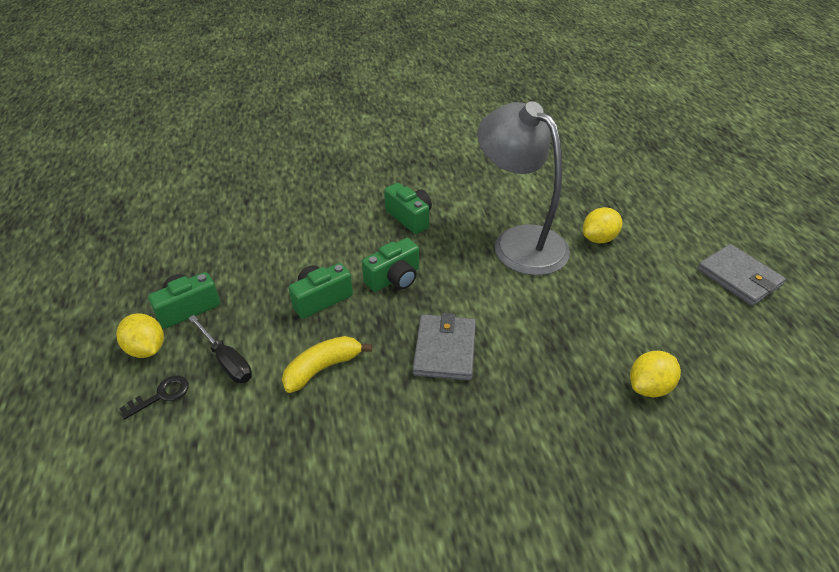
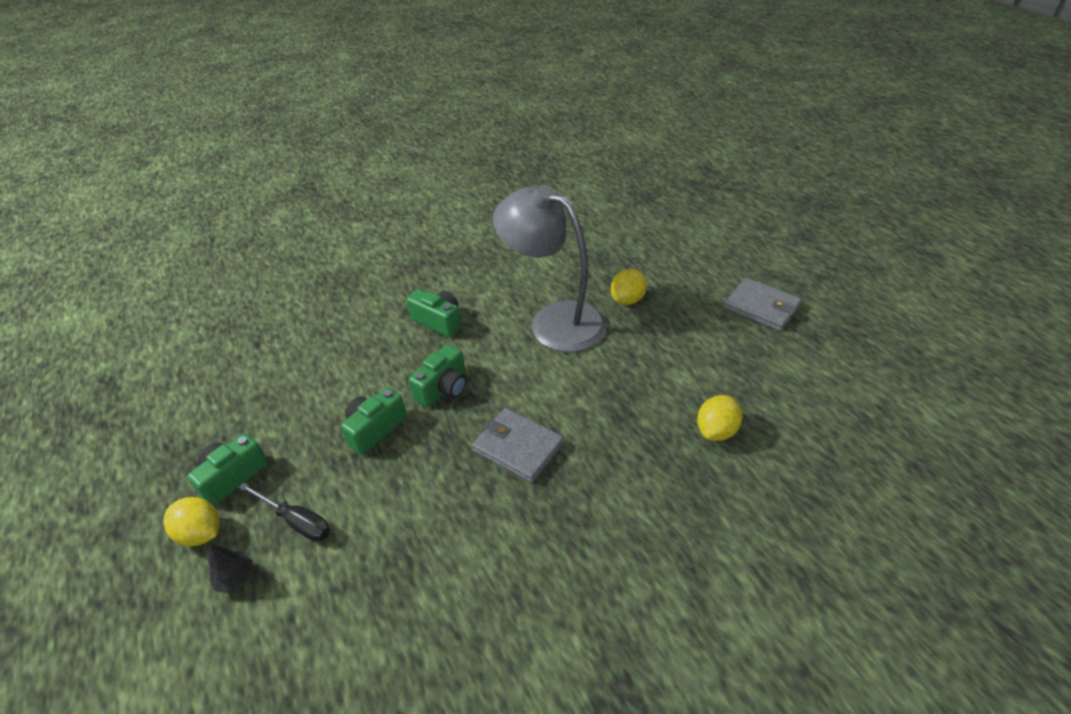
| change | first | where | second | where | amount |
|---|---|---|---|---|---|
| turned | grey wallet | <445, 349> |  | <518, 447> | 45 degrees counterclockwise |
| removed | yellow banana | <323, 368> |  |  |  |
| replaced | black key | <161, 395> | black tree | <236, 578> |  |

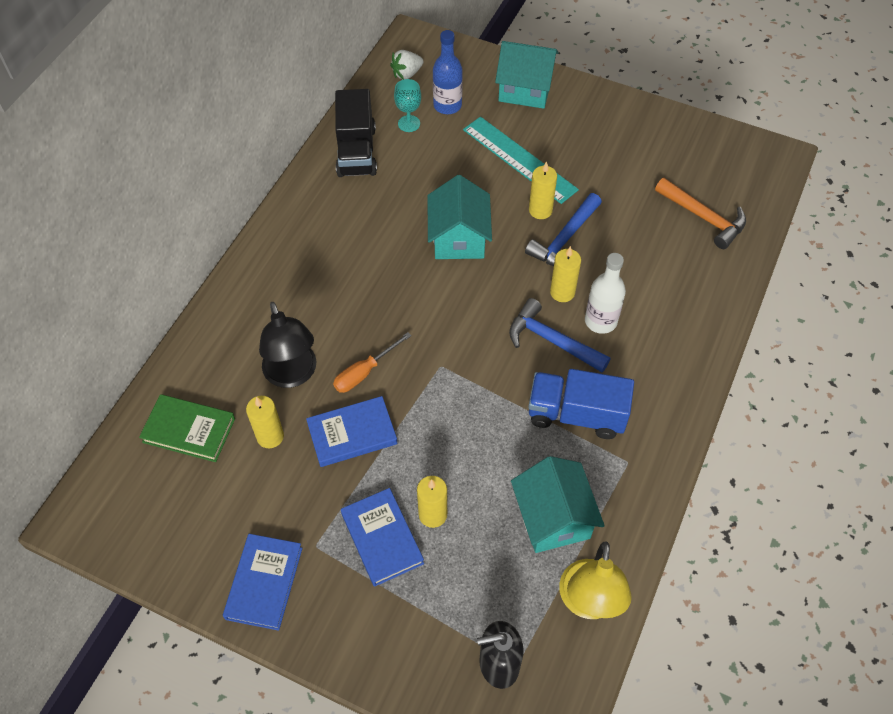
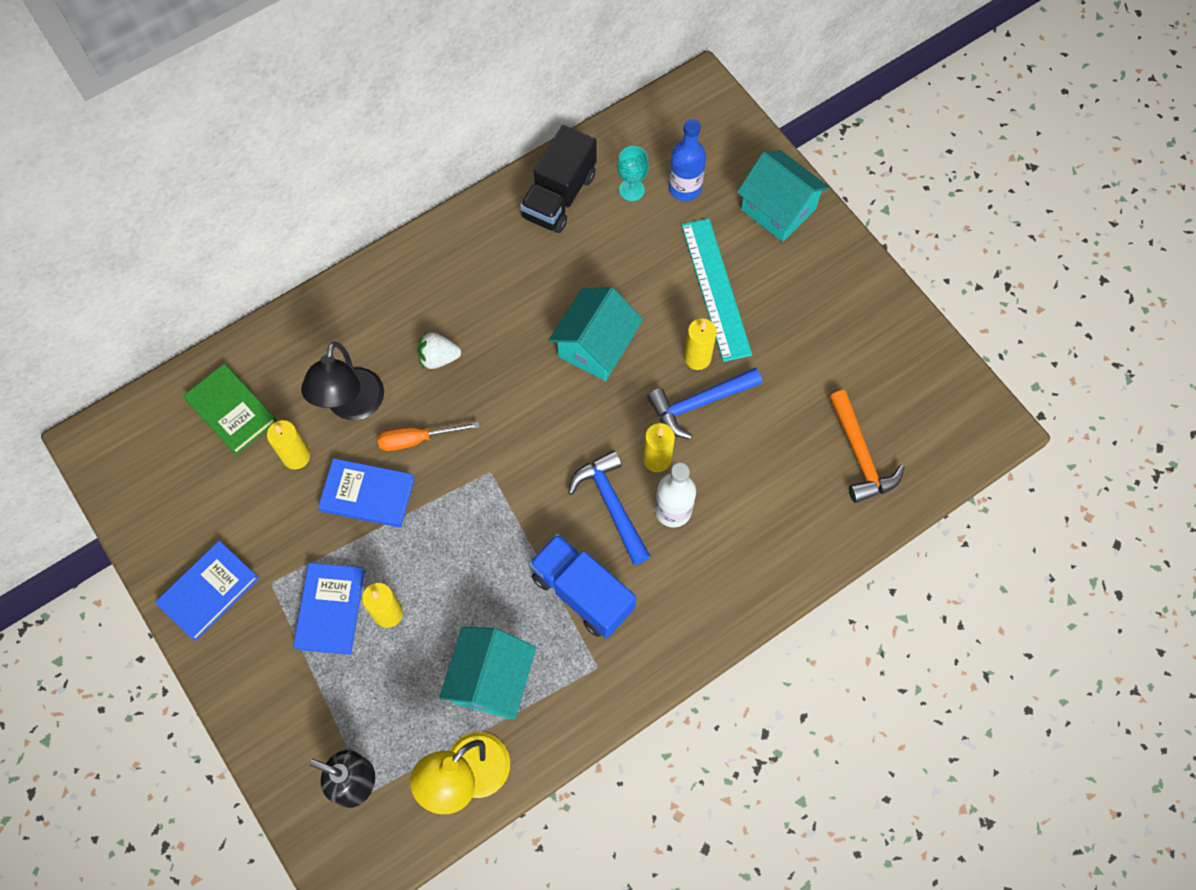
| change | first | where | second | where | amount |
|---|---|---|---|---|---|
| moved | white strawberry | <407, 74> |  | <439, 358> |  |

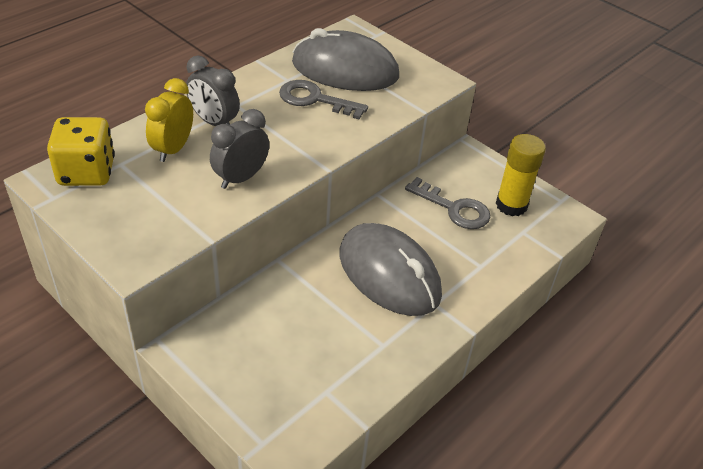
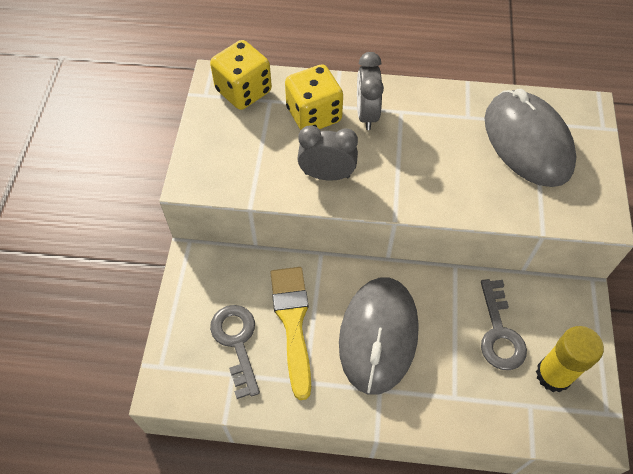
| change | first | where | second | where | amount |
|---|---|---|---|---|---|
| replaced | yellow clock | <173, 149> | yellow dice | <314, 115> |  |
| moved | grey key | <315, 99> |  | <236, 342> |  |
| added |  |  | yellow brush | <292, 323> |  |

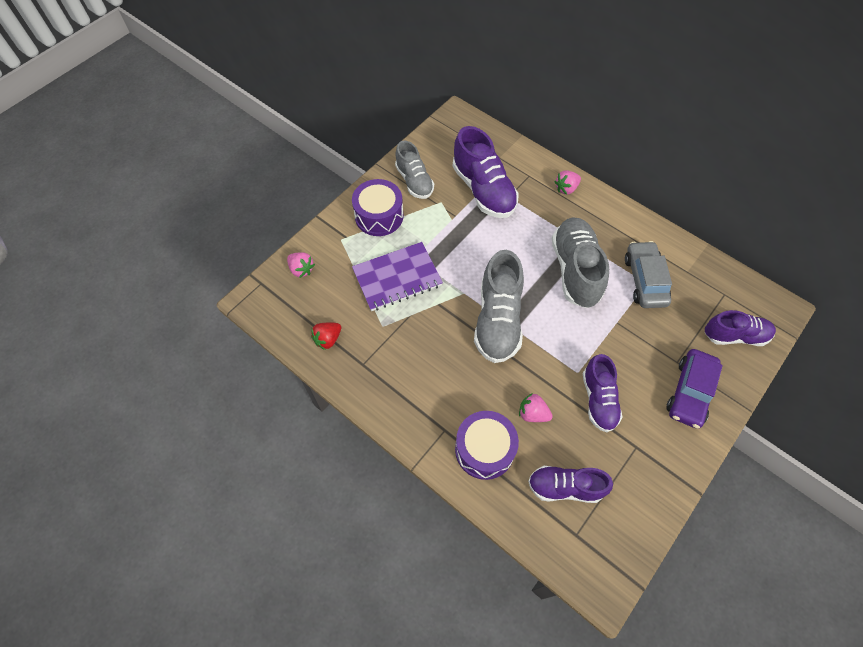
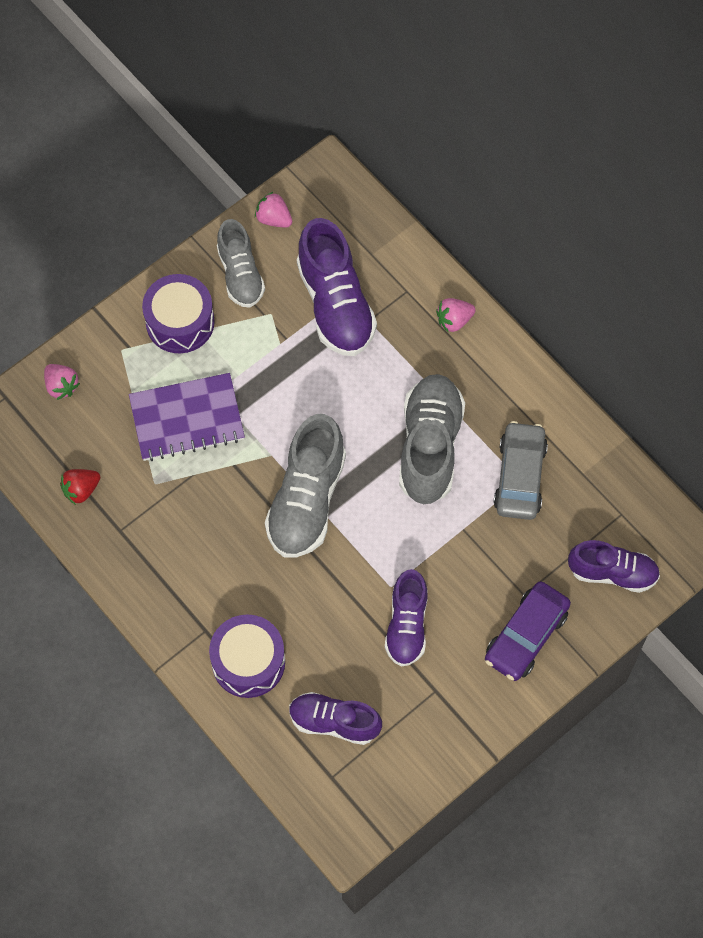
| change | first | where | second | where | amount |
|---|---|---|---|---|---|
| moved | pink strawberry | <532, 413> |  | <274, 219> |  |

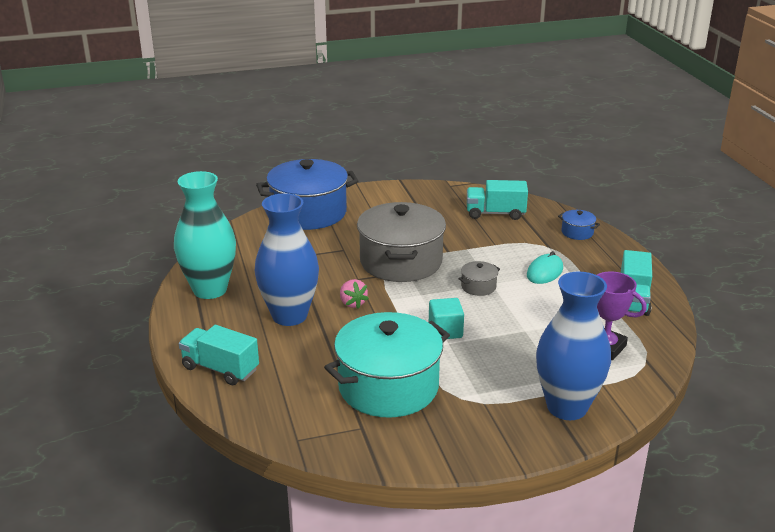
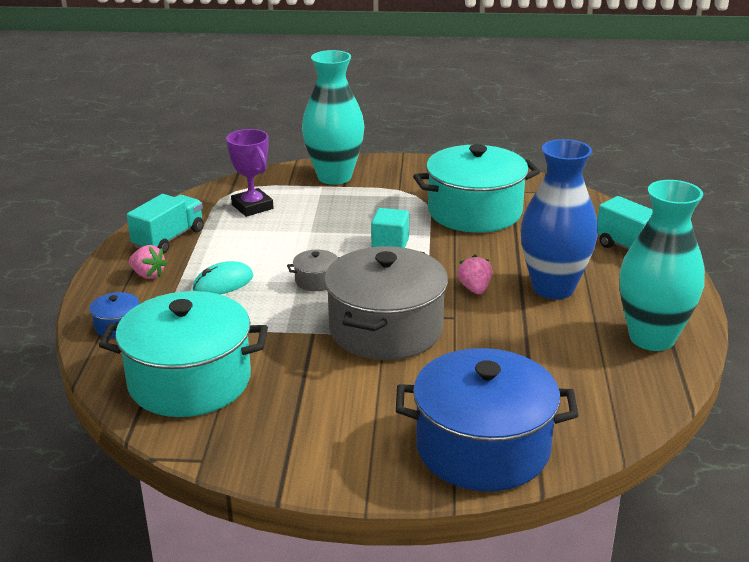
| change | first | where | second | where | amount |
|---|---|---|---|---|---|
| replaced | turquoise truck | <495, 213> | turquoise pot | <189, 381> |  |
| recoloured | blue vase | <567, 407> | turquoise vase | <334, 177> |  |
| added |  |  | pink strawberry | <148, 275> |  |

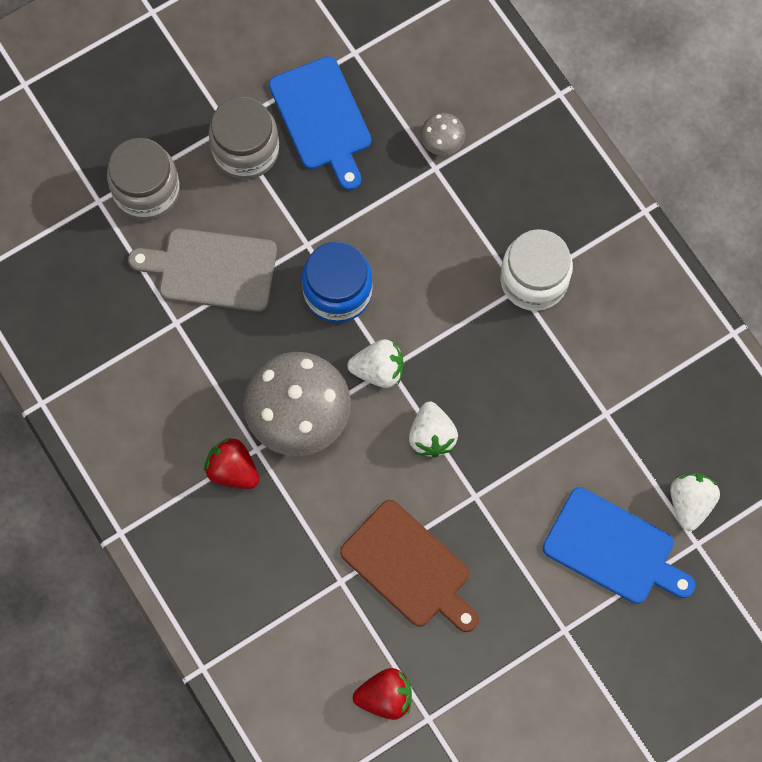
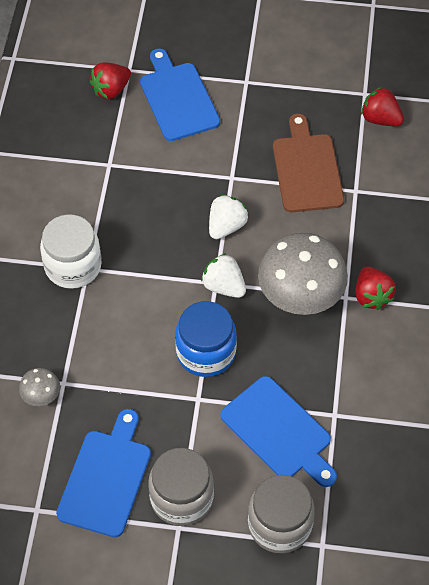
| change | first | where | second | where | amount |
|---|---|---|---|---|---|
| recoloured | grey cutting board | <212, 269> | blue cutting board | <279, 431> |  |
| recoloured | white strawberry | <690, 503> | red strawberry | <111, 90> |  |

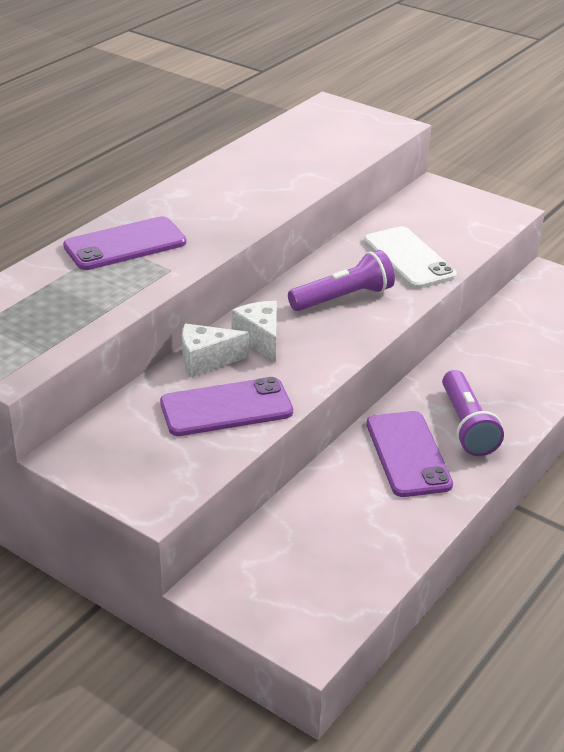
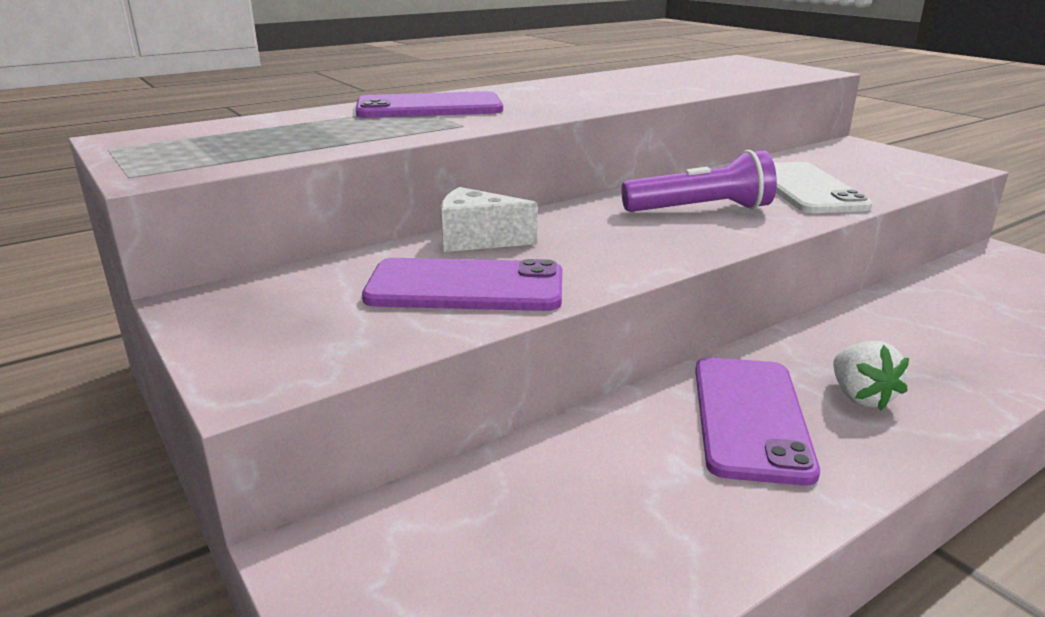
| change | first | where | second | where | amount |
|---|---|---|---|---|---|
| removed | white cheese | <260, 339> |  |  |  |
| replaced | purple flashlight | <466, 426> | white strawberry | <860, 397> |  |

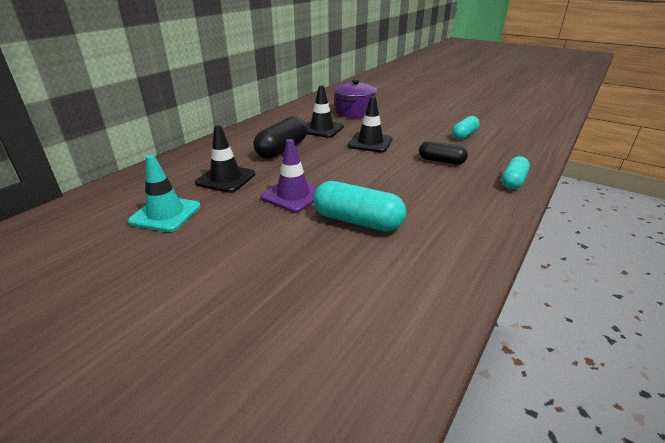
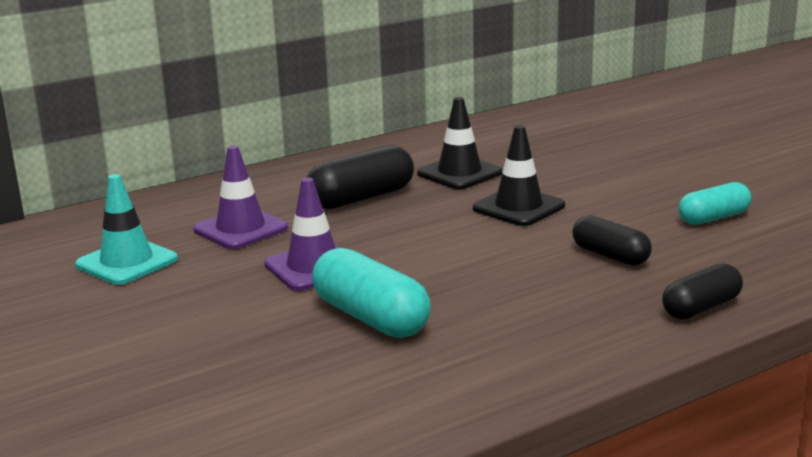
| change | first | where | second | where | amount |
|---|---|---|---|---|---|
| removed | purple pot | <354, 112> |  |  |  |
| recoloured | black traffic cone | <226, 179> | purple traffic cone | <241, 229> |  |
| recoloured | turquoise capsule | <513, 181> | black capsule | <701, 308> |  |

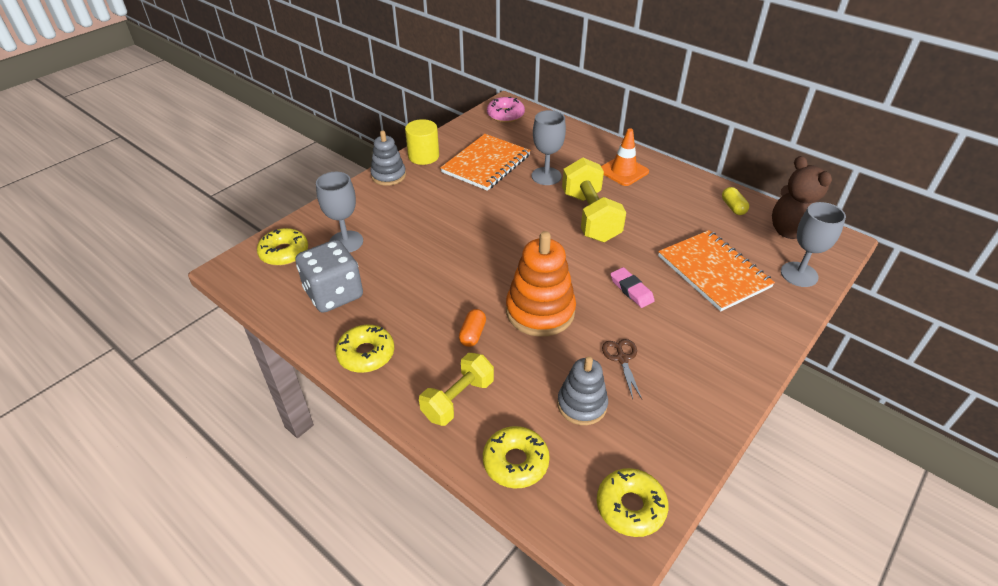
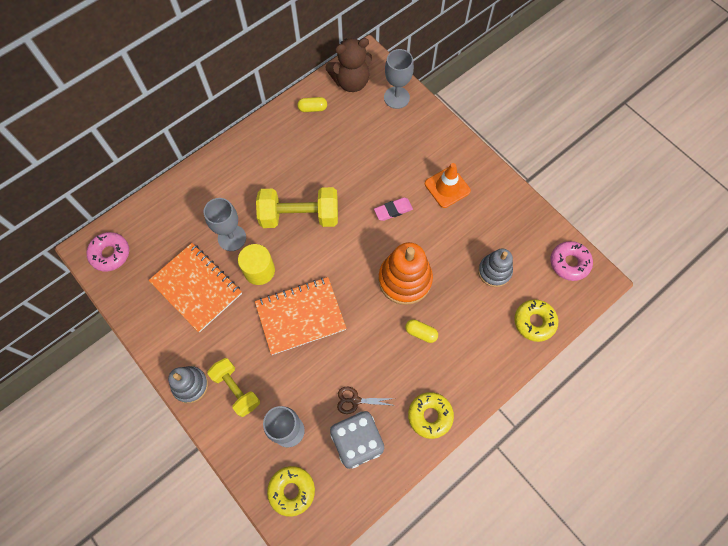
| change | first | where | second | where | amount |
|---|---|---|---|---|---|
| moved | yellow cylinder | <423, 156> |  | <259, 270> |  |
| moved | orange traffic cone | <623, 171> |  | <447, 187> |  |
| moved | orange notebook | <713, 271> |  | <300, 316> |  |
| recoloured | orange capsule | <472, 334> | yellow capsule | <421, 333> |  |
| moved | brown scissors | <622, 359> |  | <355, 400> |  |
| moved | yellow dumbbell | <458, 399> |  | <236, 389> |  |
| recoloured | yellow donut | <630, 507> | pink donut | <569, 263> |  |

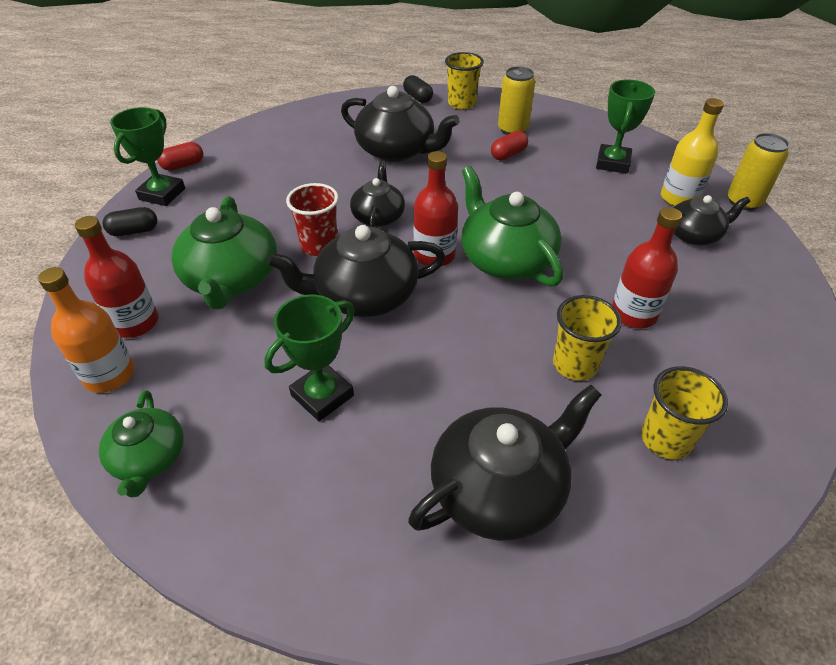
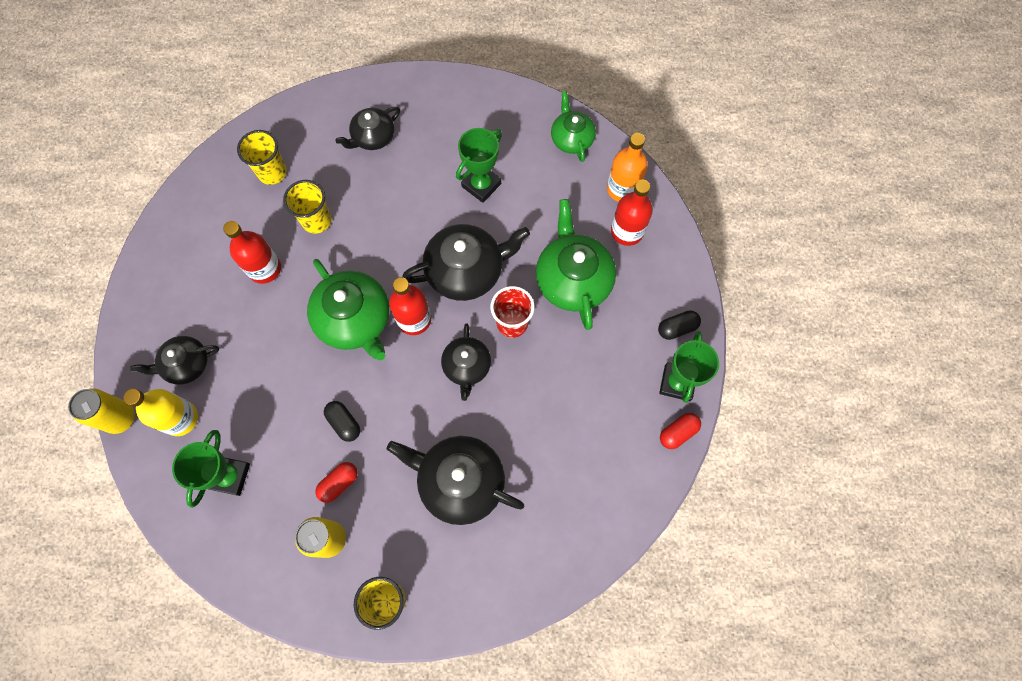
| change | first | where | second | where | amount |
|---|---|---|---|---|---|
| moved | black capsule | <418, 98> |  | <344, 423> |  |
| resized | black teapot | <499, 488> |  | <373, 137> | x0.61 |

